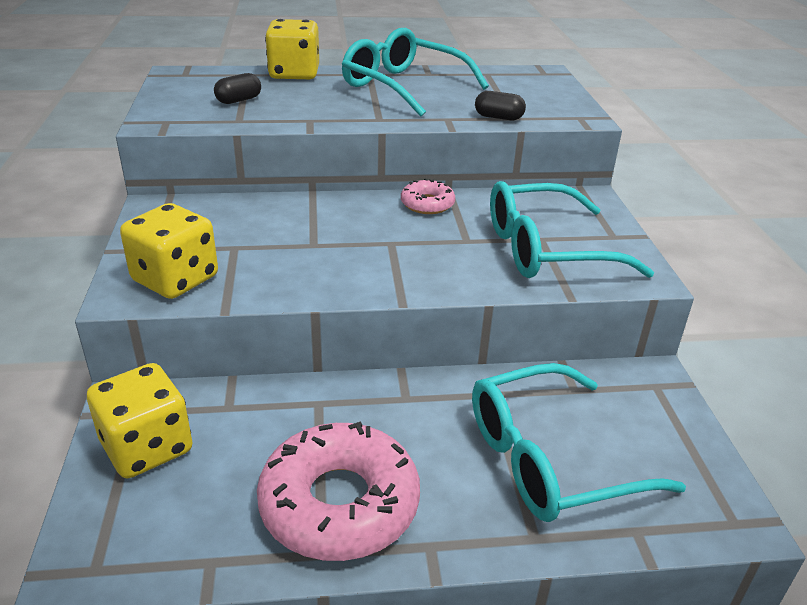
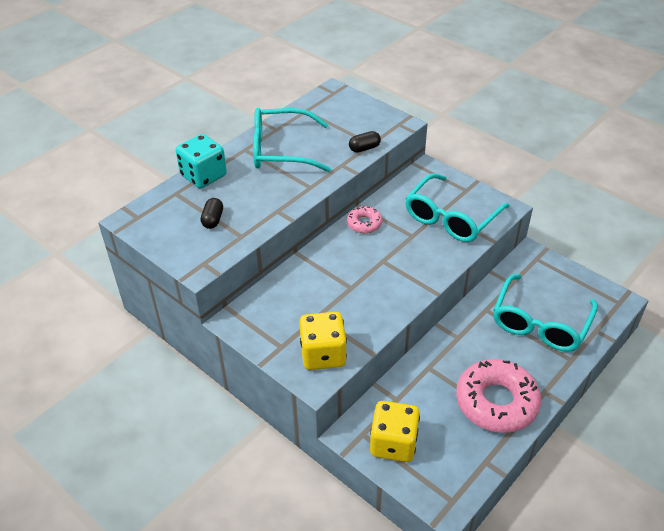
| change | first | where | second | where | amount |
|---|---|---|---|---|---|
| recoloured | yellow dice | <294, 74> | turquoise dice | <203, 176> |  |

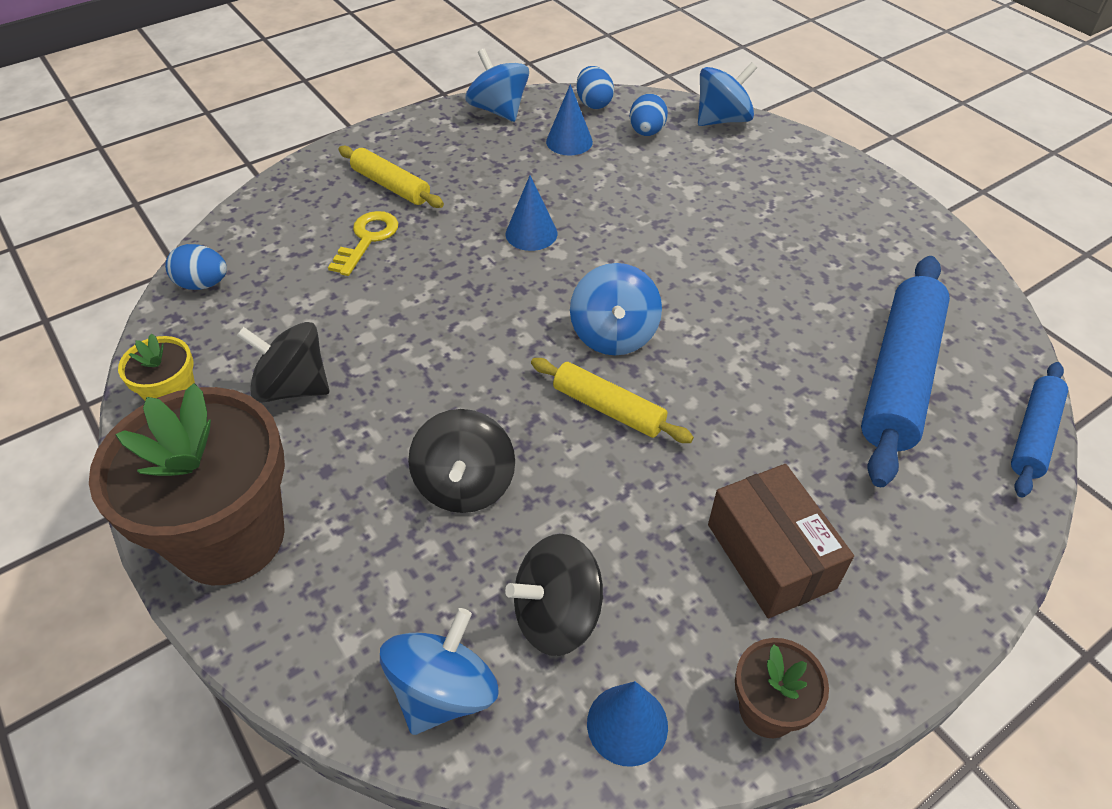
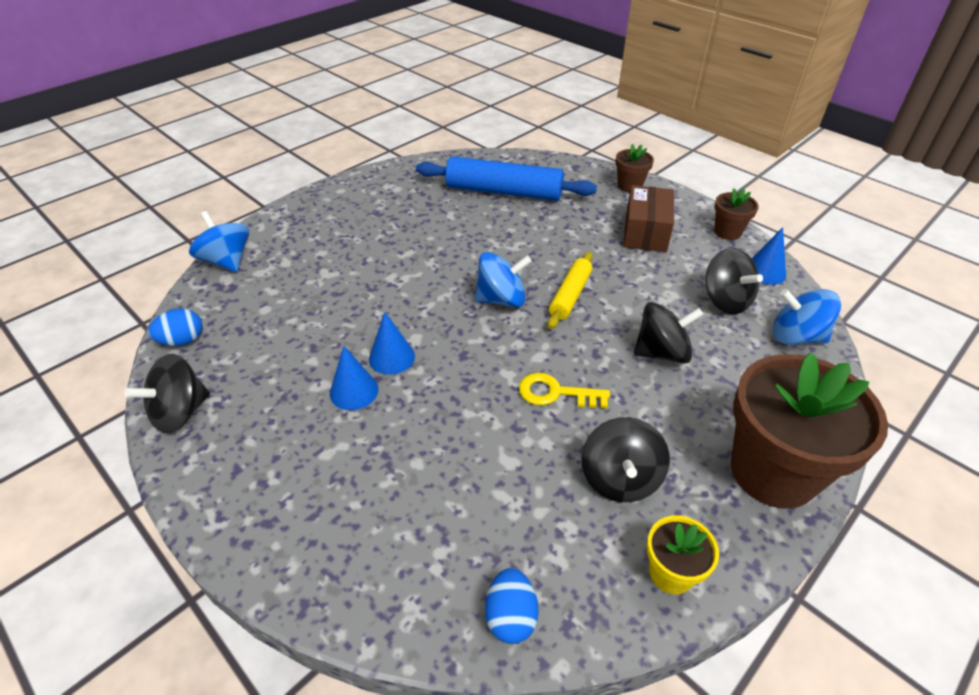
| change | first | where | second | where | amount |
|---|---|---|---|---|---|
| recoloured | blue spinning top | <498, 110> | black spinning top | <180, 413> |  |
| moved | blue cone | <569, 141> |  | <354, 391> |  |
| removed | blue egg | <646, 132> |  |  |  |
| removed | yellow rolling pin | <391, 186> |  |  |  |
| moved | yellow key | <367, 239> |  | <556, 393> |  |
| removed | blue rolling pin | <1033, 435> |  |  |  |
| turned | brown box | <770, 556> |  | <645, 232> | 45 degrees counterclockwise |
| added |  |  | brown flower pot | <629, 186> |  |

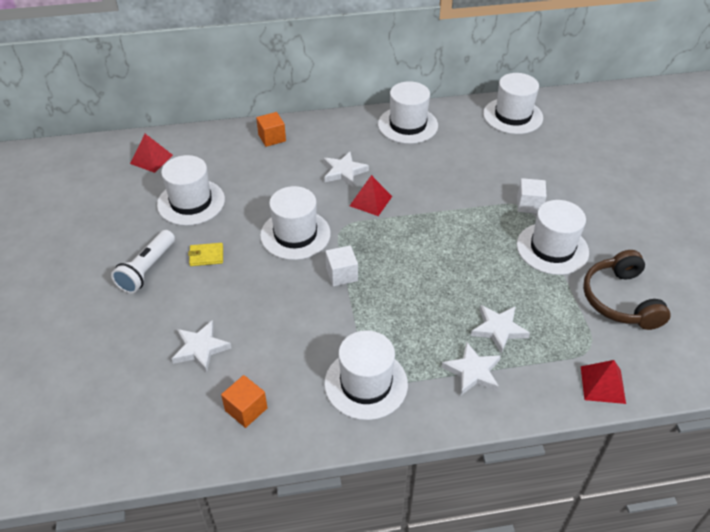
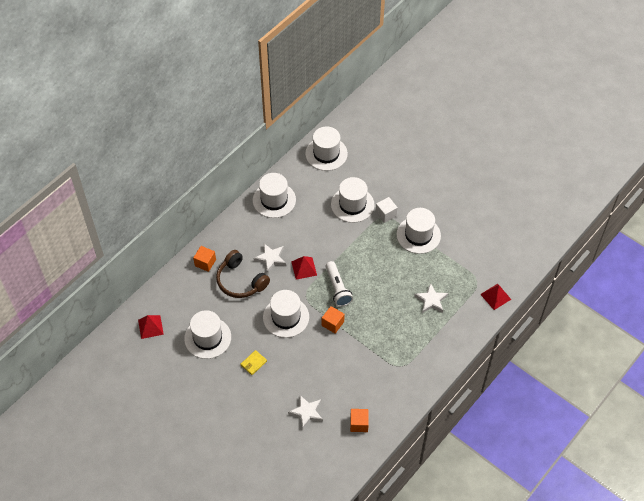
| change | first | where | second | where | amount |
|---|---|---|---|---|---|
| moved | white flashlight | <147, 269> |  | <337, 288> |  |
| recoloured | white cube | <341, 274> | orange cube | <332, 323> |  |
| moved | brown headphones | <620, 300> |  | <240, 281> |  |
| moved | white hat | <366, 383> |  | <352, 204> |  |
| removed | white star | <472, 371> |  |  |  |

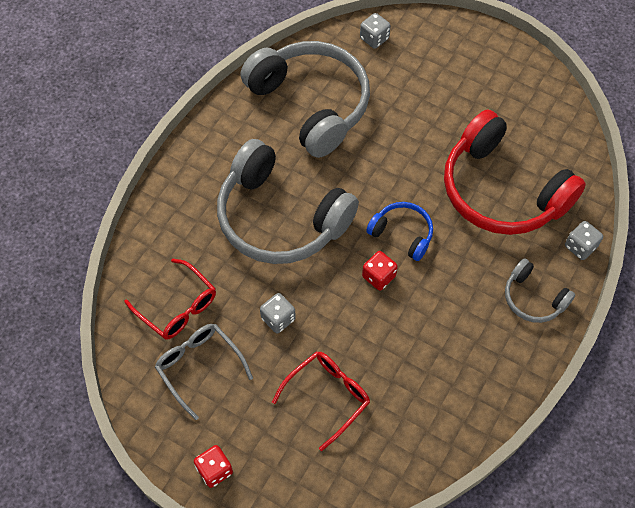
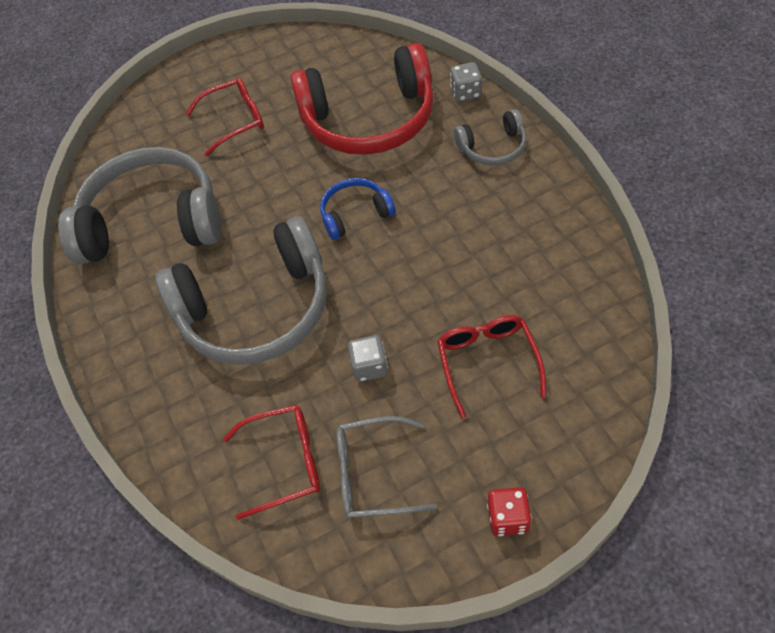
| change | first | where | second | where | amount |
|---|---|---|---|---|---|
| removed | grey dice | <374, 38> |  |  |  |
| removed | red dice | <378, 276> |  |  |  |
| added |  |  | red glasses | <235, 121> |  |

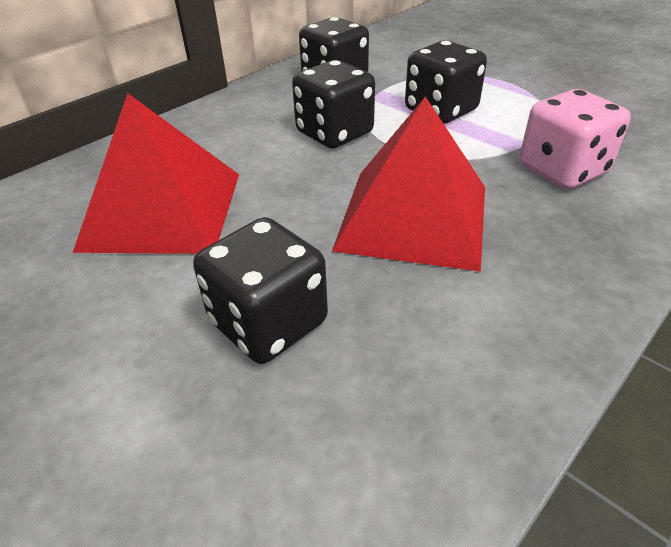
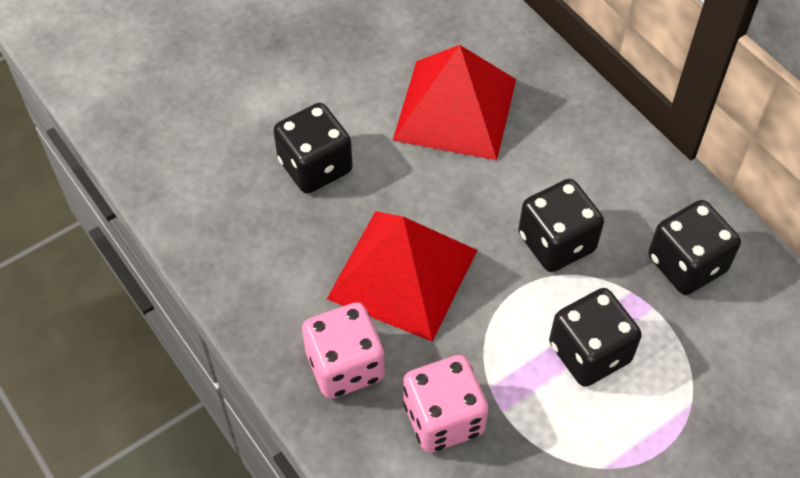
| change | first | where | second | where | amount |
|---|---|---|---|---|---|
| added |  |  | pink dice | <345, 366> |  |

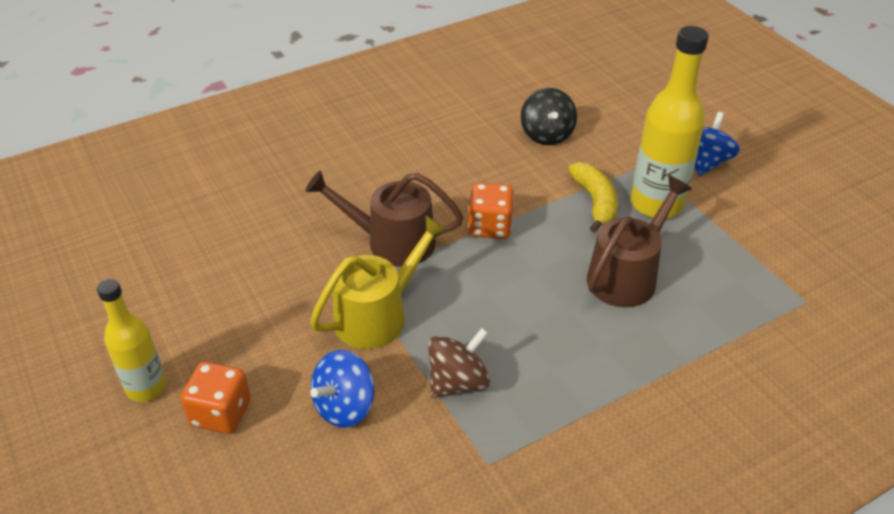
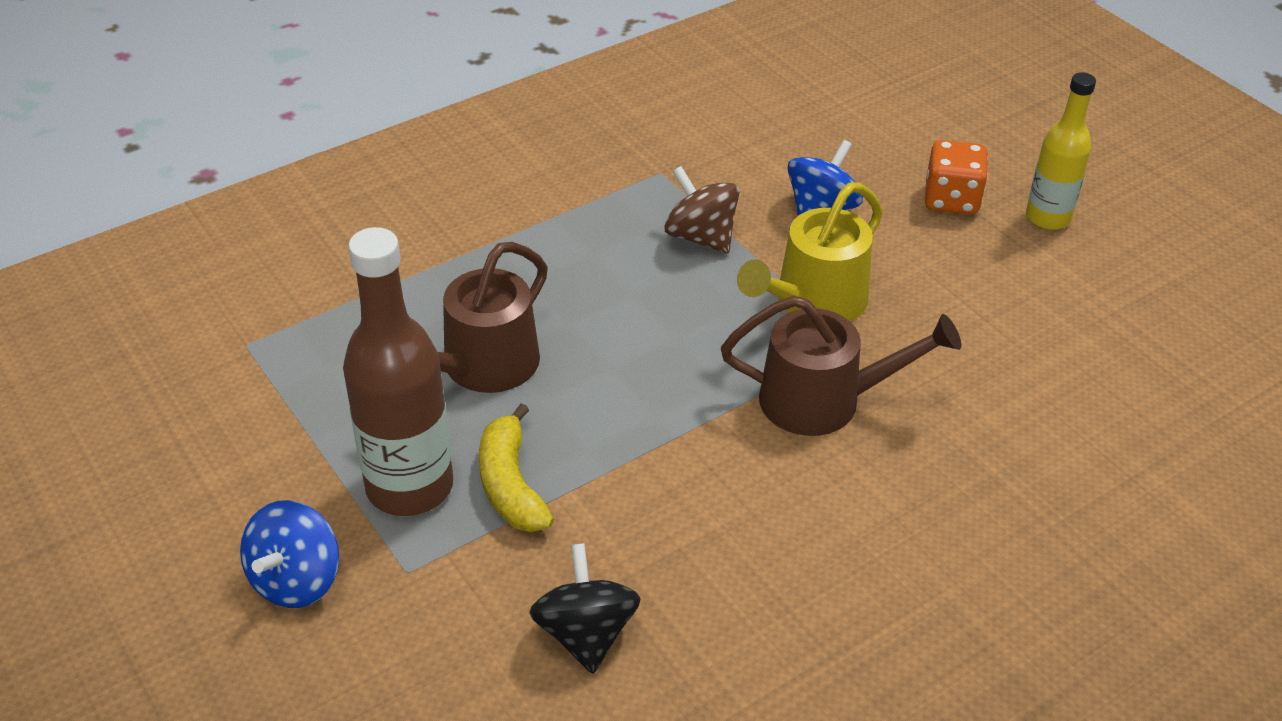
| change | first | where | second | where | amount |
|---|---|---|---|---|---|
| recoloured | yellow bottle | <656, 204> | brown bottle | <410, 487> |  |
| removed | orange dice | <490, 227> |  |  |  |
| turned | brown spinning top | <458, 382> |  | <701, 237> | 90 degrees clockwise |

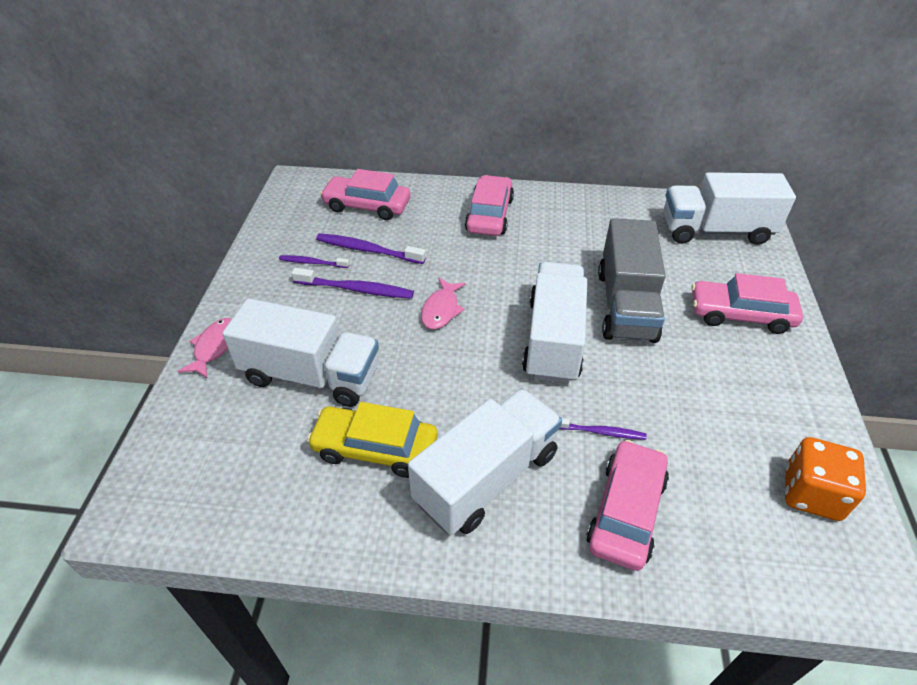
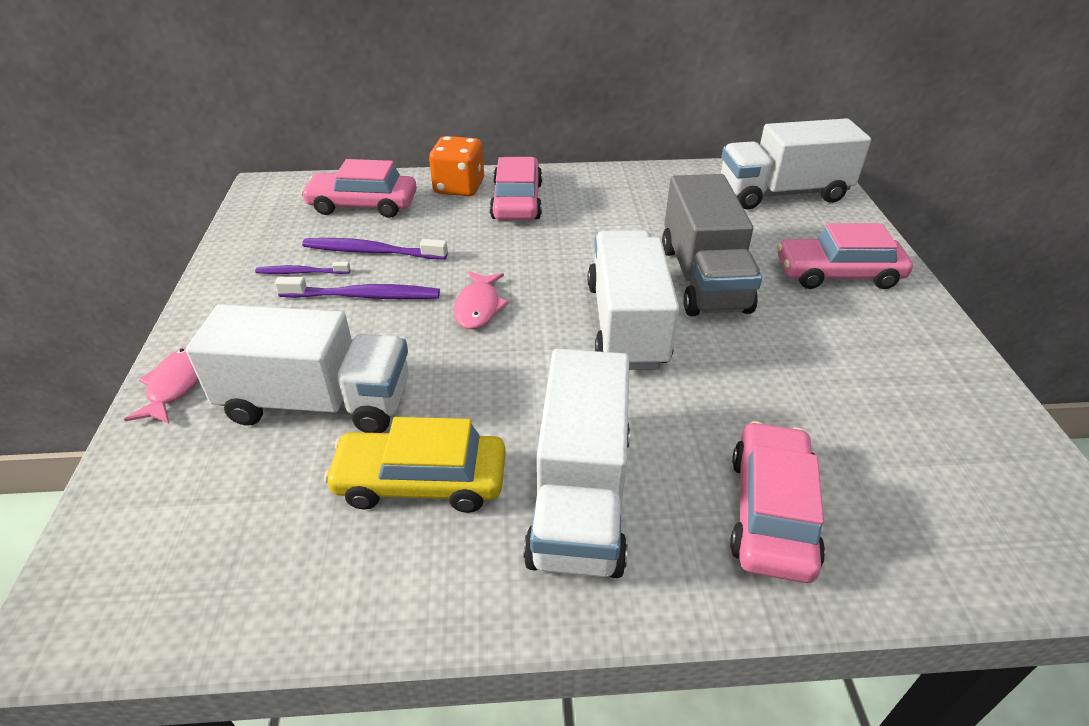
| change | first | where | second | where | amount |
|---|---|---|---|---|---|
| turned | white truck | <486, 477> |  | <580, 496> | 150 degrees clockwise |
| removed | purple toothbrush | <601, 432> |  |  |  |
| moved | orange dice | <811, 493> |  | <459, 187> |  |

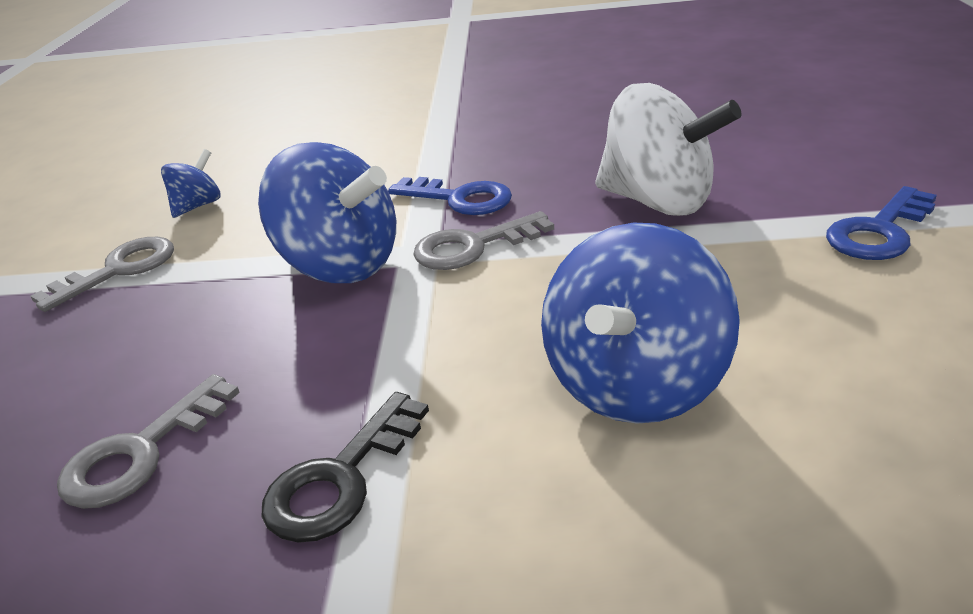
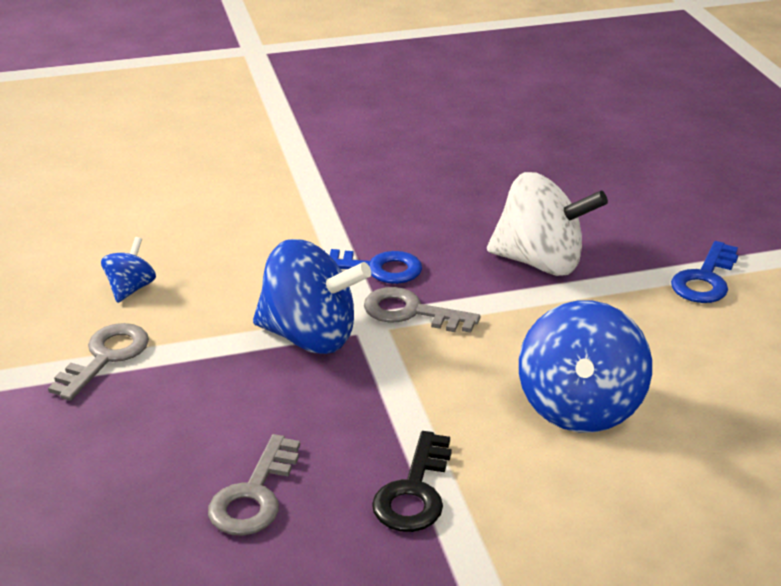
| change | first | where | second | where | amount |
|---|---|---|---|---|---|
| turned | grey key | <472, 246> |  | <411, 312> | 60 degrees clockwise |

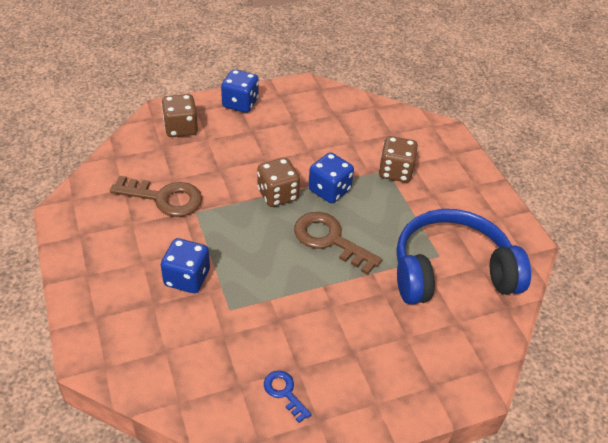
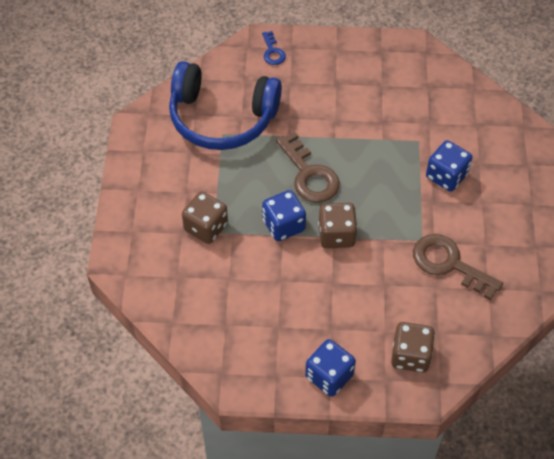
| change | first | where | second | where | amount |
|---|---|---|---|---|---|
| moved | blue key | <284, 392> |  | <273, 52> |  |

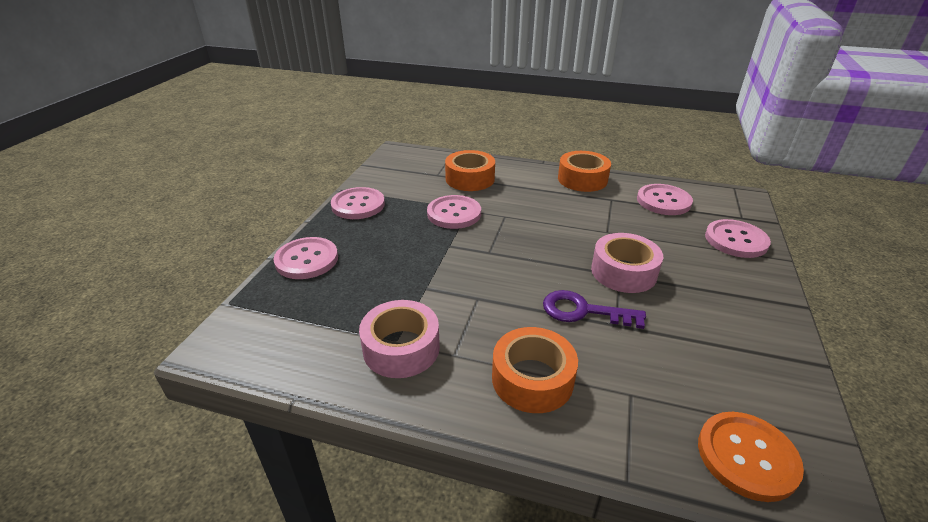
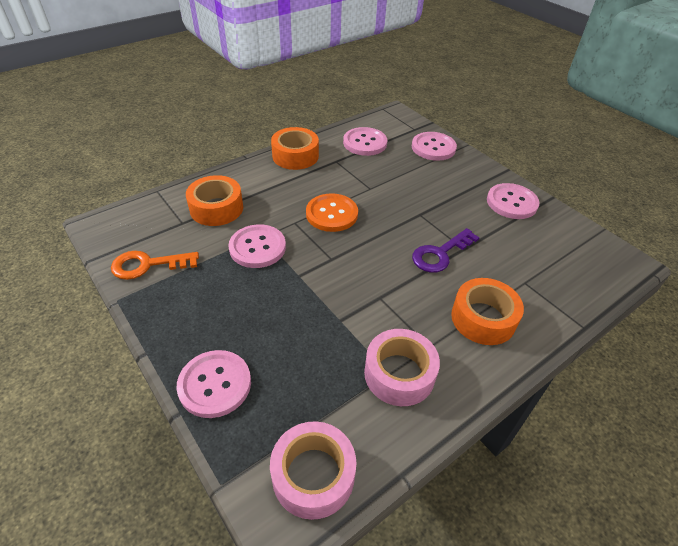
| change | first | where | second | where | amount |
|---|---|---|---|---|---|
| moved | pink button | <358, 205> |  | <511, 202> |  |
| moved | pink tape | <623, 272> |  | <313, 475> |  |
| moved | orange button | <747, 456> |  | <332, 214> |  |
| added |  |  | orange key | <148, 265> |  |

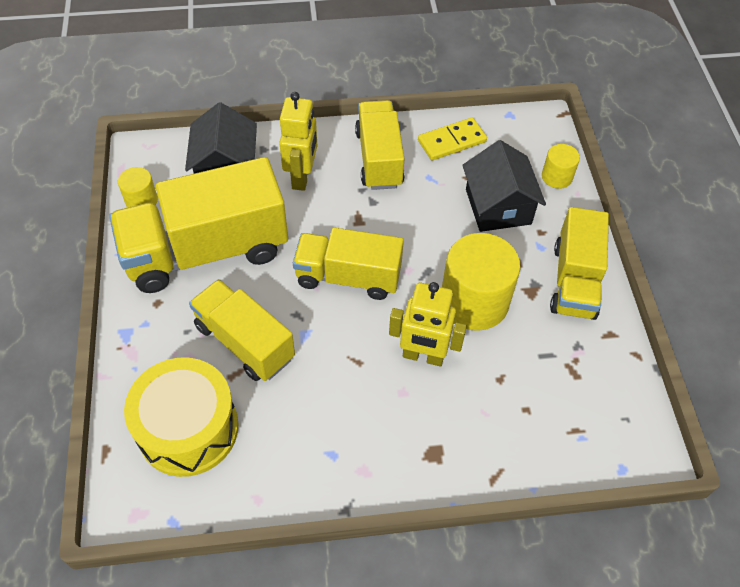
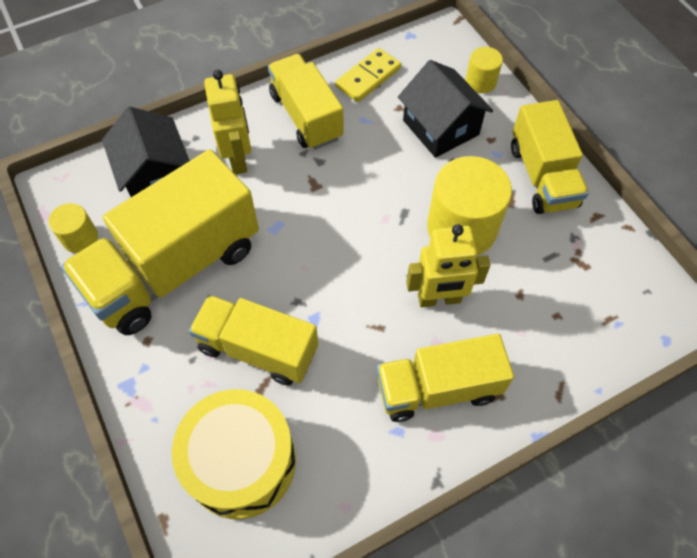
| change | first | where | second | where | amount |
|---|---|---|---|---|---|
| moved | yellow truck | <348, 277> |  | <438, 388> |  |

